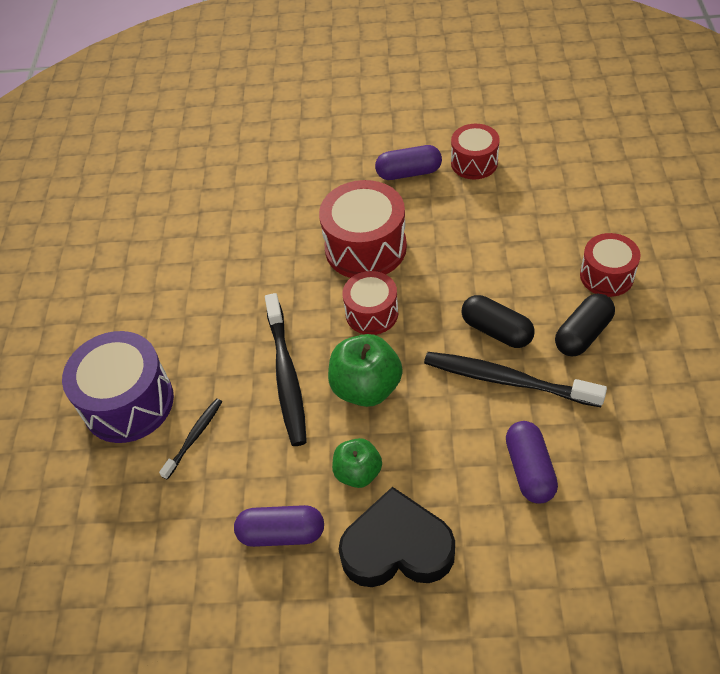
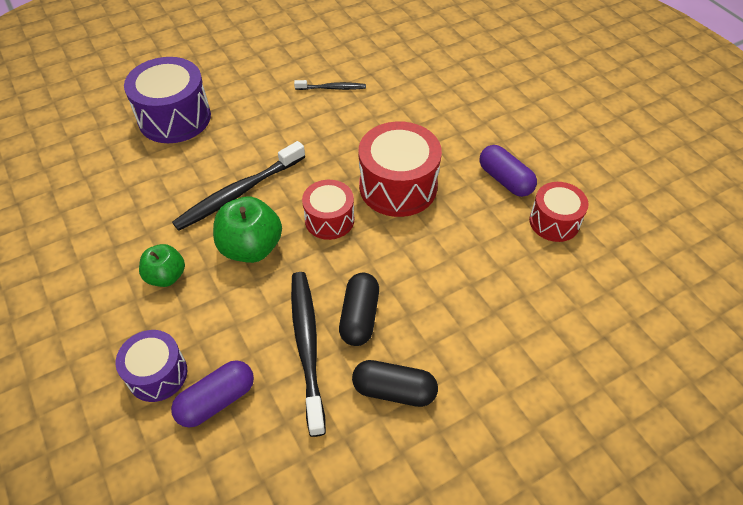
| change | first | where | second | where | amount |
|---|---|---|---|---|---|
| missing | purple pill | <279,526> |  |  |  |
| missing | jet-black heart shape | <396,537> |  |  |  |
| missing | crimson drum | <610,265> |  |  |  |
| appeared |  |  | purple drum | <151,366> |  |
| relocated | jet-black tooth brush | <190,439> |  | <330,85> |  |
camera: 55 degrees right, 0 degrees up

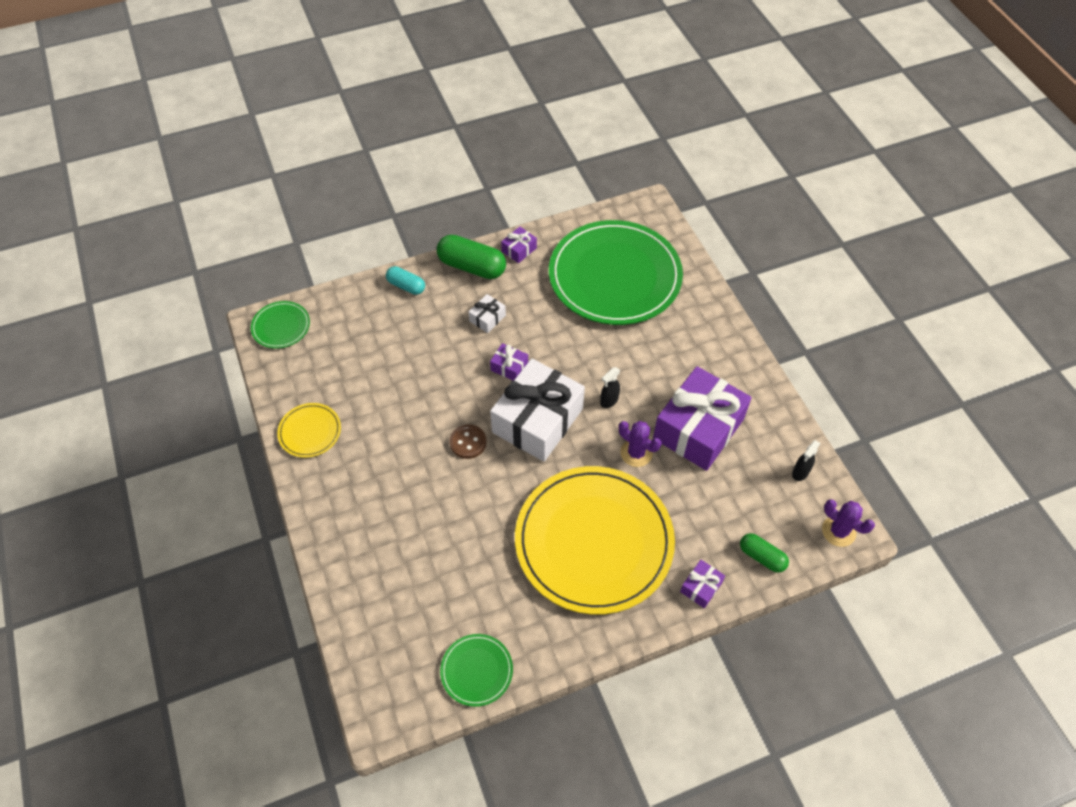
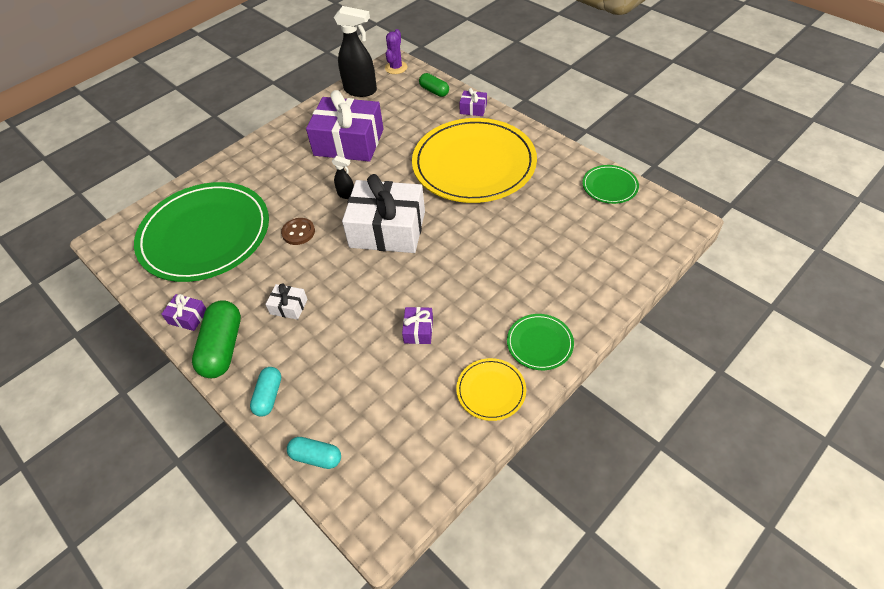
| change | first | where | second | where | amount |
|---|---|---|---|---|---|
| missing | purple prickly plant | <640,444> |  |  |  |
| appeared |  |  | aqua pill | <314,453> |  |
| relocated | leaf-green flat dish | <280,325> |  | <540,342> |  |
| relocated | russet shirt button | <468,441> |  | <298,231> |  |
| relocated | purple gift | <509,361> |  | <417,325> |  |
| spun | leaf-green pill | <764,553> |  | <434,85> | 60 degrees counterclockwise |
| size | jet-black sprayer | <806,460> |  | <355,51> | x2.07 |
camera: 110 degrees left, 5 degrees down

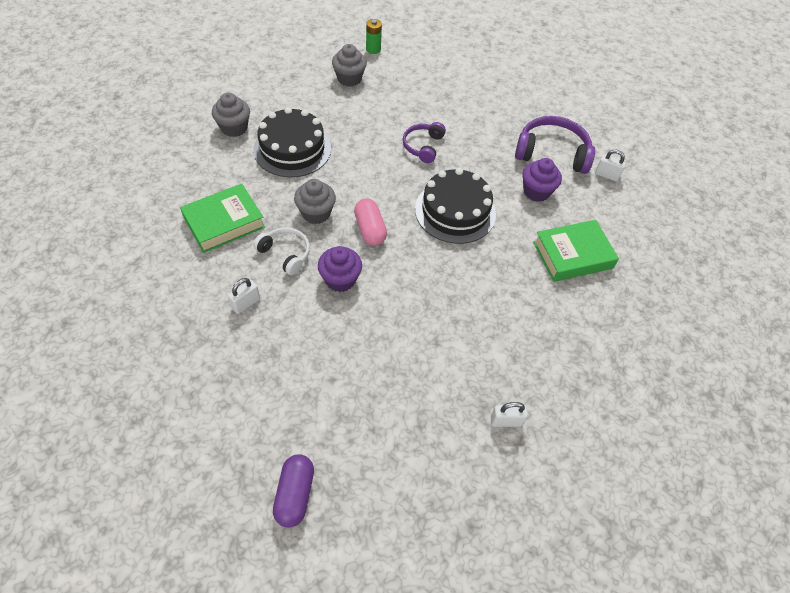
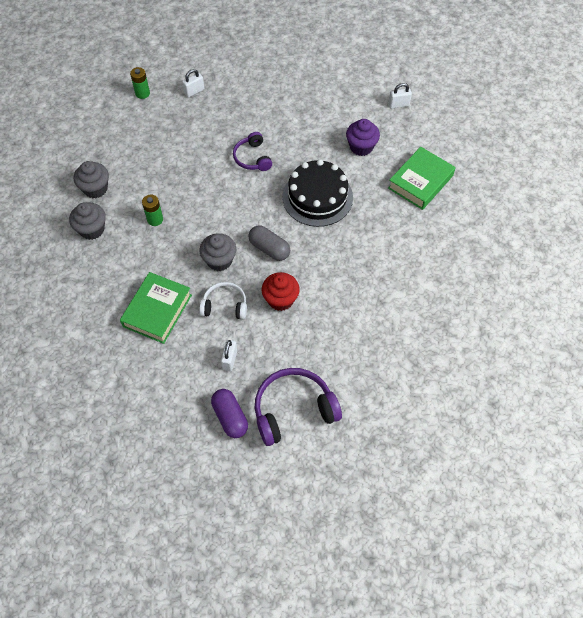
| change | first | where | second | where | amount |
|---|---|---|---|---|---|
| relocated | purple pill | <293,491> |  | <229,413> |  |
| relocated | ash-grey fairy cake | <349,65> |  | <91,179> |  |
| relocated | white padlock | <509,414> |  | <193,83> |  |
| relocated | purple over-ear headphones | <555,145> |  | <298,407> |  |
| exchanged | jet-black layer cake | <292,142> | leaf-green battery | <152,210> |  |
| colour | purple fairy cake | <340,269> | crimson fairy cake | <281,291> |  |
| colour | pink pill | <370,222> | ash-grey pill | <269,243> |  |
camera: 30 degrees left, 5 degrees up

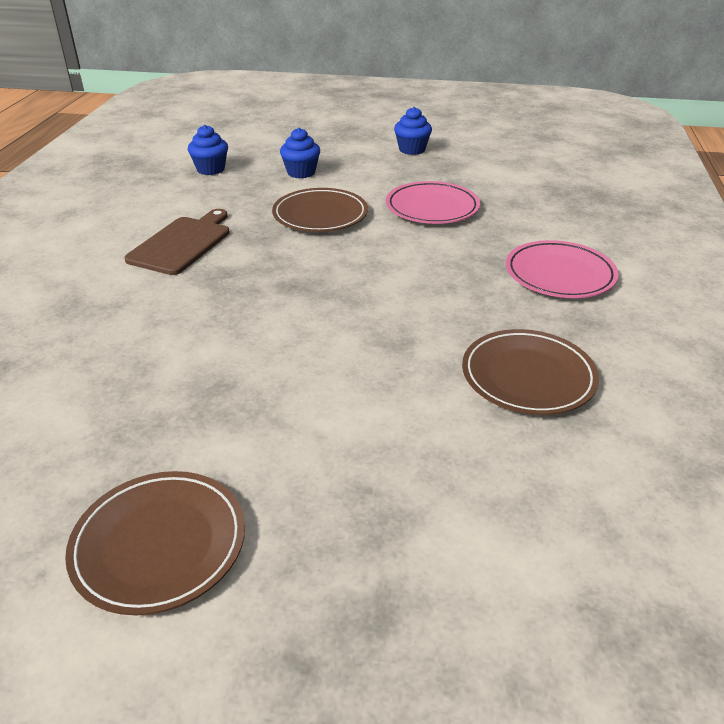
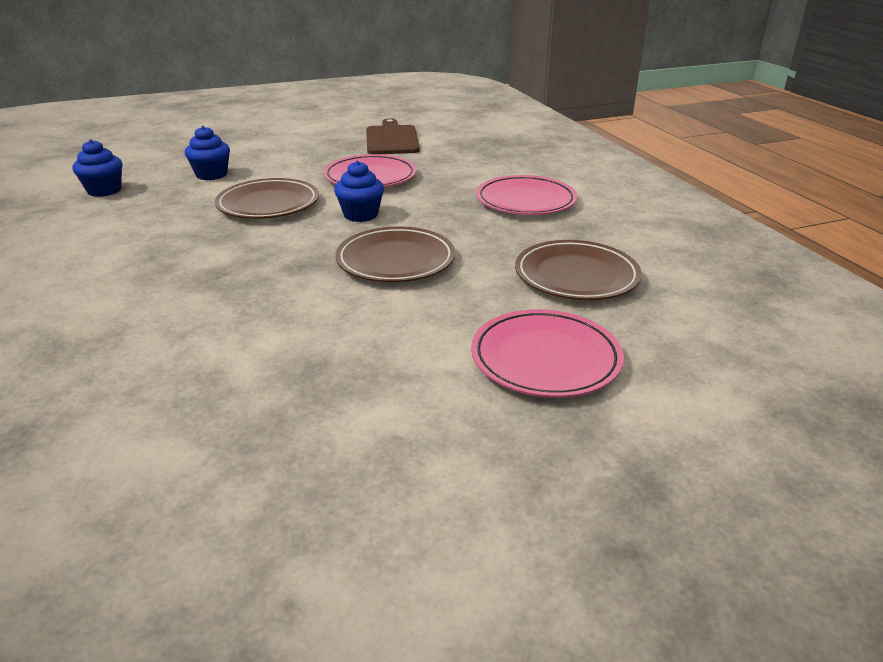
| change | first | where | second | where | amount |
|---|---|---|---|---|---|
| appeared |  |  | pink flat dish | <547,353> |  |
| relocated | russet flat dish | <155,543> |  | <395,254> |  |
| relocated | russet cutting board | <177,242> |  | <393,136> |  |
| relocated | royal blue fairy cake | <413,131> |  | <359,191> |  |
camera: 30 degrees left, 5 degrees down

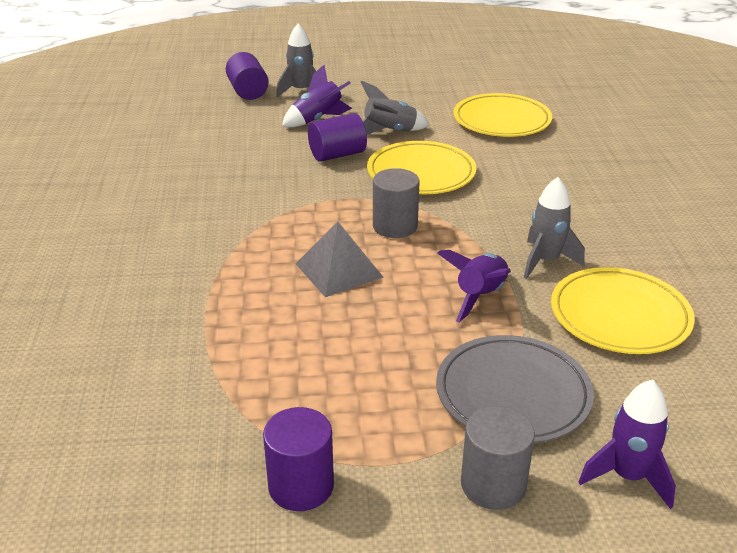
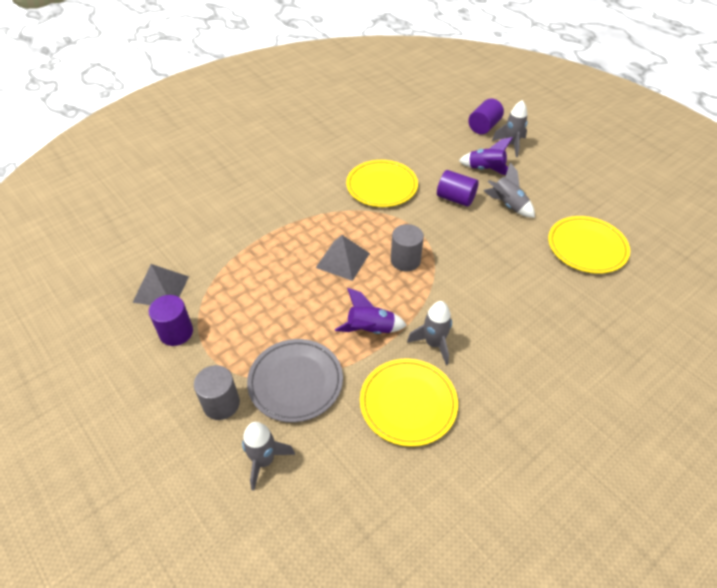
| change | first | where | second | where | amount |
|---|---|---|---|---|---|
| appeared |  |  | ash-grey pyramid shape | <160,284> |  |
| relocated | bright yellow flat dish | <421,167> |  | <382,183> |  |
| colour | purple spaceship | <627,444> | ash-grey spaceship | <268,456> |  |
camera: 55 degrees right, 15 degrees up

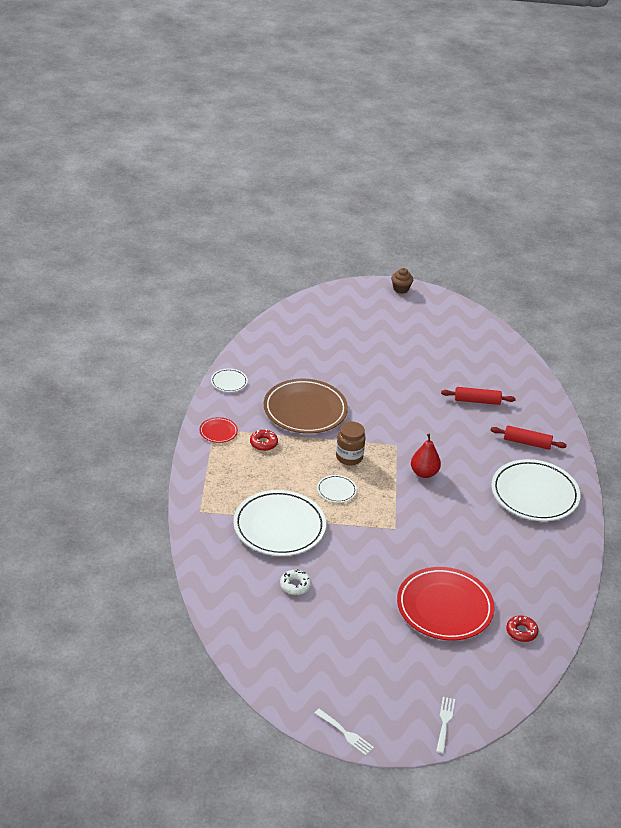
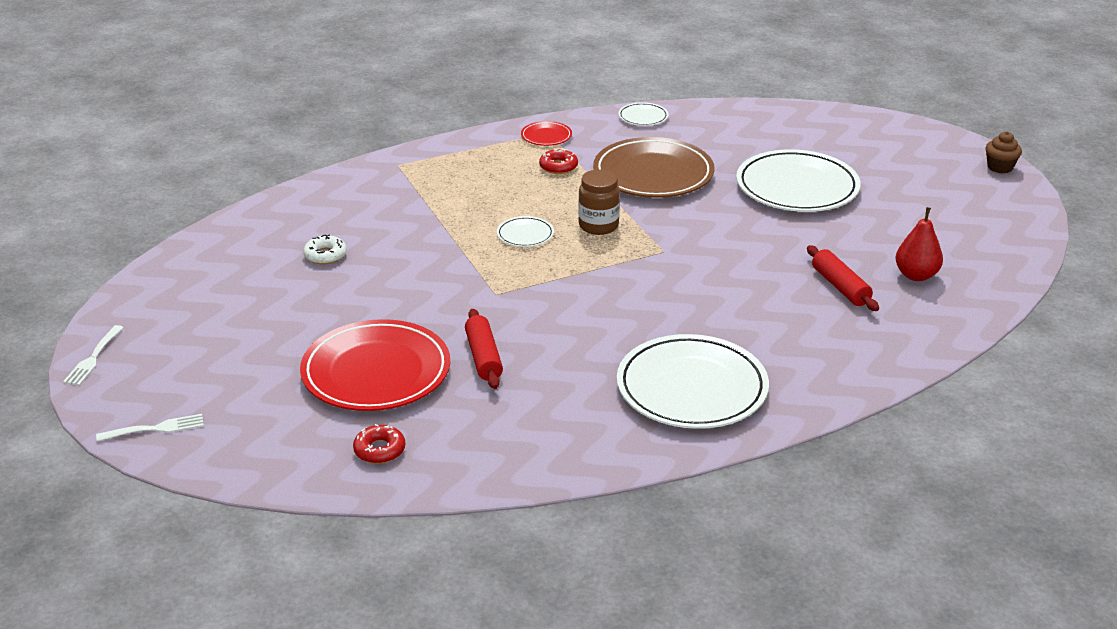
| change | first | where | second | where | amount |
|---|---|---|---|---|---|
| relocated | white flat dish | <279,523> |  | <798,180> |  |
| relocated | crimson pear fruit | <426,456> |  | <919,244> |  |
| relocated | crimson pastry roller | <529,438> |  | <484,349> |  |
camera: 65 degrees right, 5 degrees down

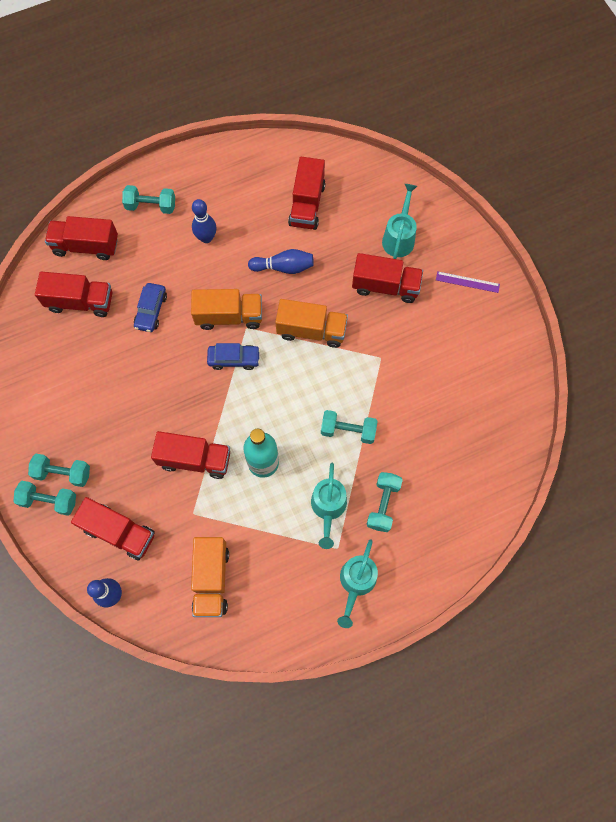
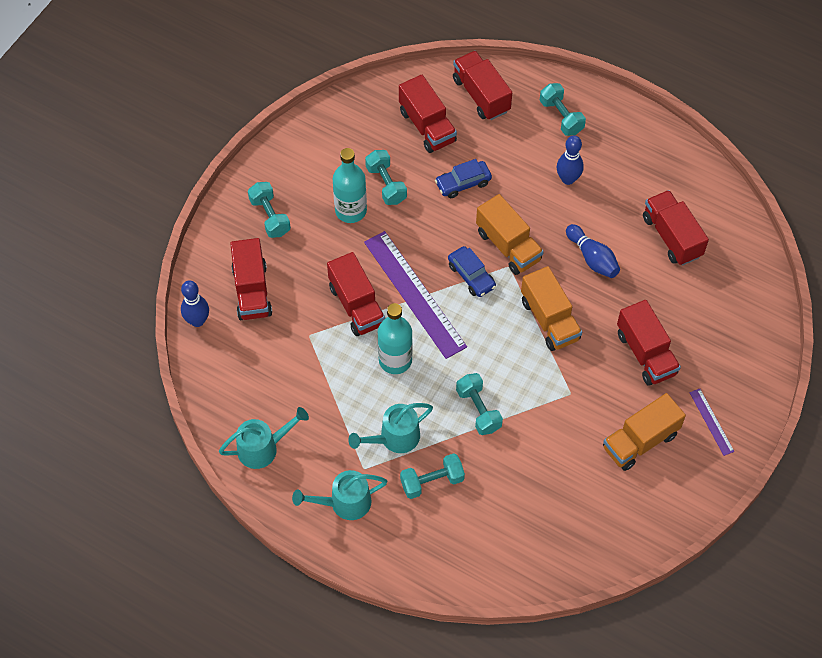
| change | first | where | second | where | amount |
|---|---|---|---|---|---|
| appeared |  |  | aqua bottle | <350,185> |  |
| appeared |  |  | purple ruler | <415,295> |  |
| relocated | aqua hand weight | <44,498> |  | <386,177> |  |
| relocated | orange-coloured truck | <210,577> |  | <644,432> |  |
| relocated | aqua watering can | <399,221> |  | <264,438> |  |
| spun | crimson truck | <306,193> |  | <676,228> | 90 degrees clockwise |
camera: 55 degrees right, 10 degrees down

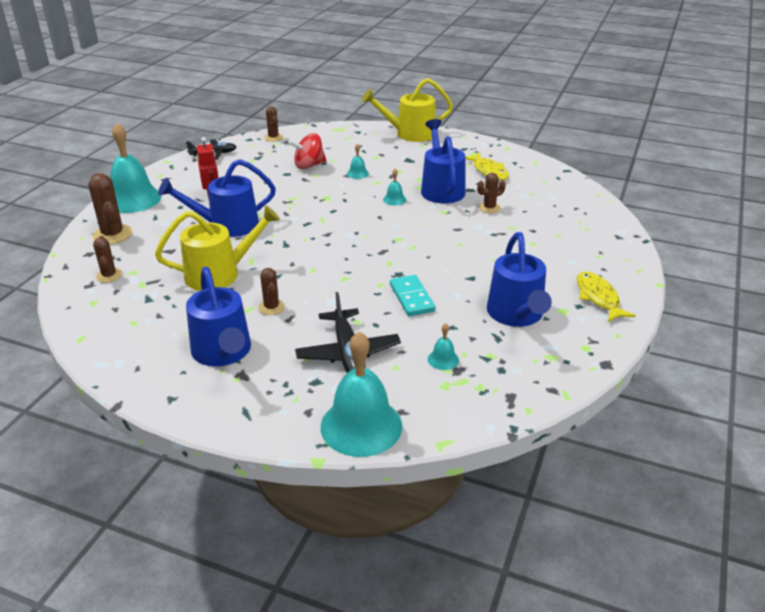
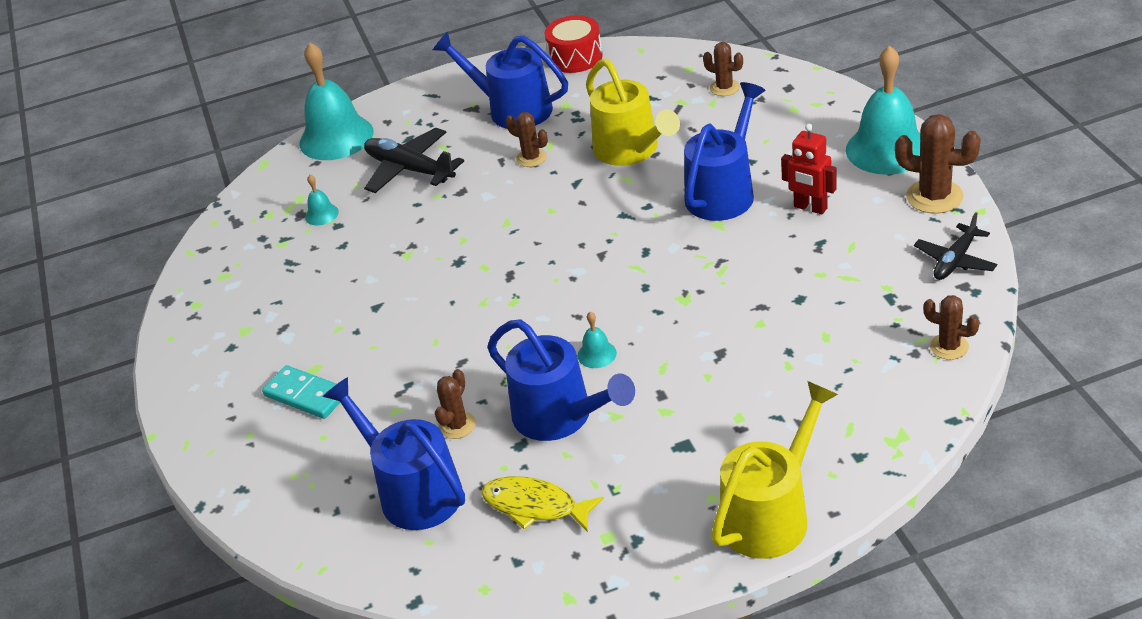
| change | first | where | second | where | amount |
|---|---|---|---|---|---|
| missing | crimson toy top | <307,151> |  |  |  |
| missing | aqua hand bell | <358,161> |  |  |  |
| missing | bright yellow toy fish | <606,297> |  |  |  |
| appeared |  |  | crimson drum | <574,44> |  |
| relocated | russet prickly plant | <110,208> |  | <938,164> |  |
| relocated | aqua domino | <412,295> |  | <301,392> |  |
| relocated | royal blue watering can | <519,279> |  | <394,453> |  |
| spun | bright yellow watering can | <217,248> |  | <633,112> | 60 degrees counterclockwise |
camera: 145 degrees right, 5 degrees up

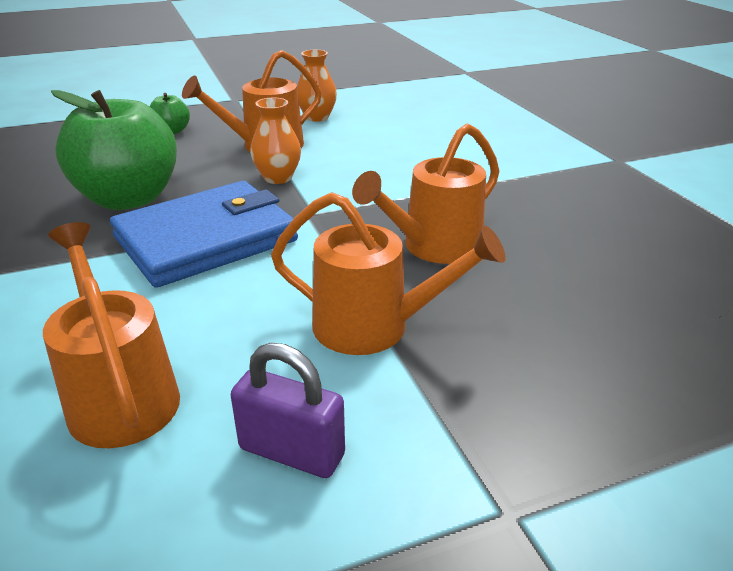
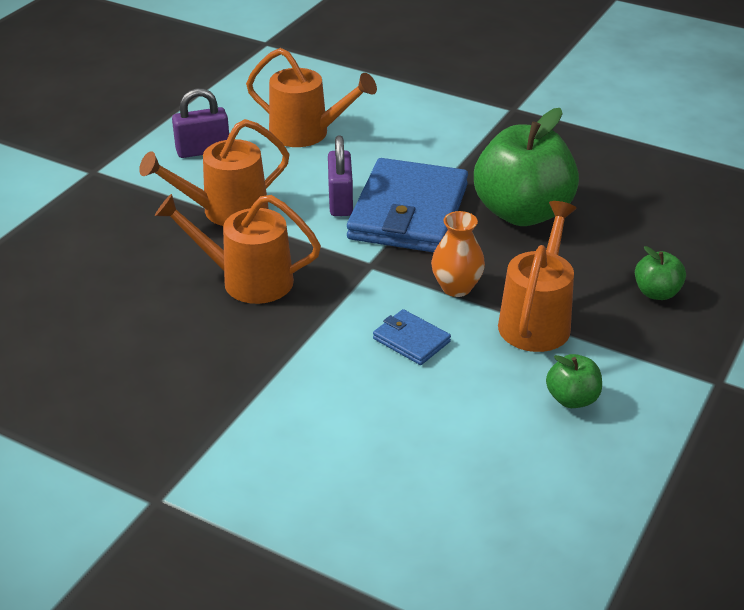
| change | first | where | second | where | amount |
|---|---|---|---|---|---|
| appeared |  |  | purple padlock | <340,175> |  |
| appeared |  |  | royal blue wallet | <412,337> |  |
| exchanged | orange-coloured flower vase | <317,86> | leaf-green apple | <574,381> |  |
| spun | orange-coloured watering can | <425,193> |  | <238,249> | 90 degrees counterclockwise |
camera: 140 degrees right, 5 degrees up

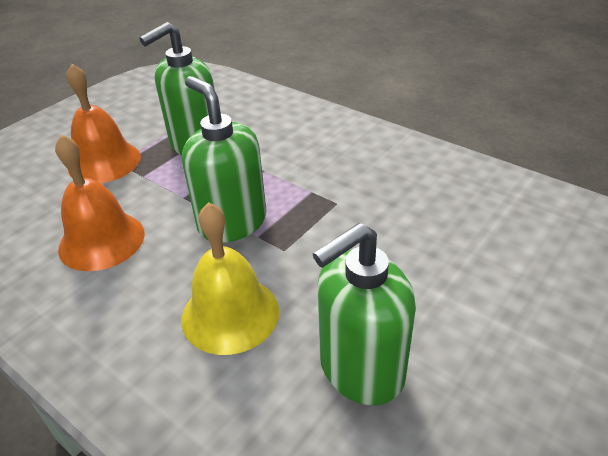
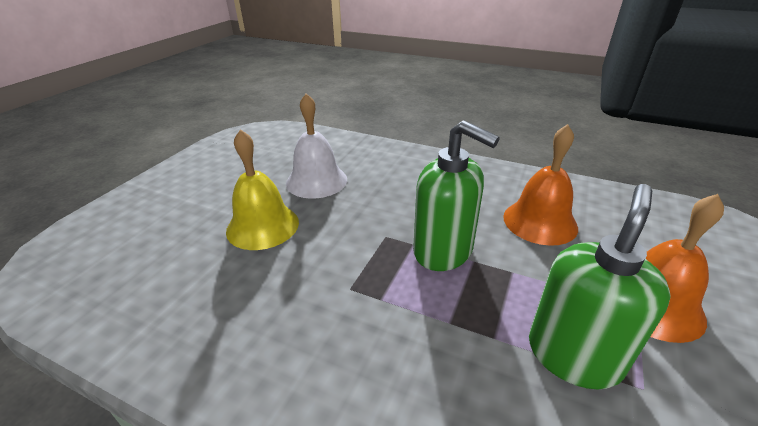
| change | first | where | second | where | amount |
|---|---|---|---|---|---|
| relocated | bright yellow hand bell | <230,278> |  | <262,189> |  |
| exchanged | leaf-green pump bottle | <364,314> | white hand bell | <316,146> |  |
camera: 165 degrees right, 5 degrees down

